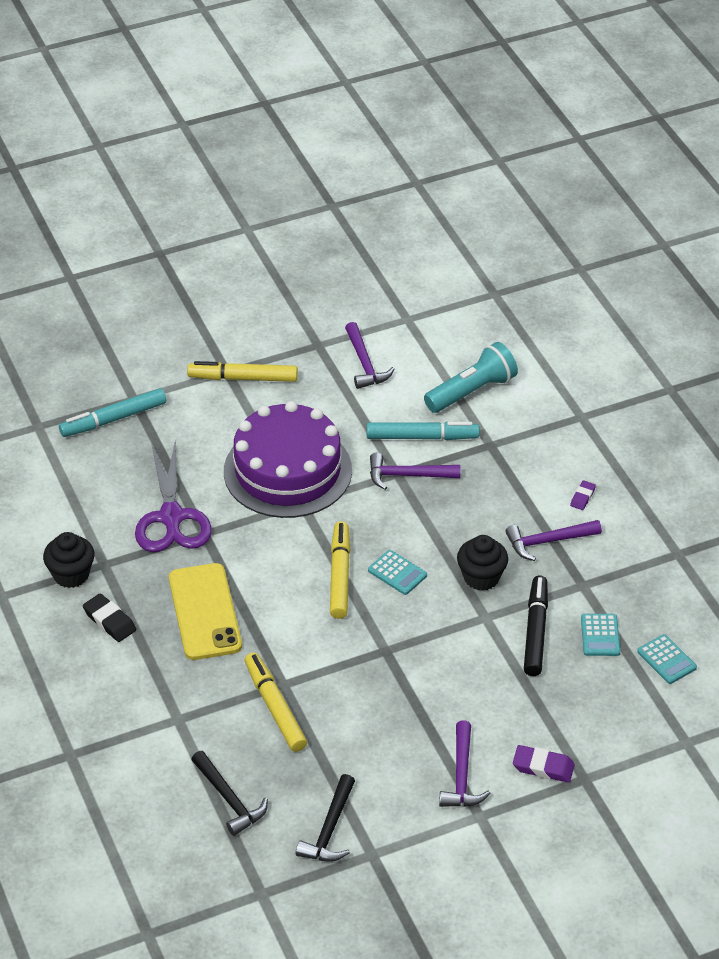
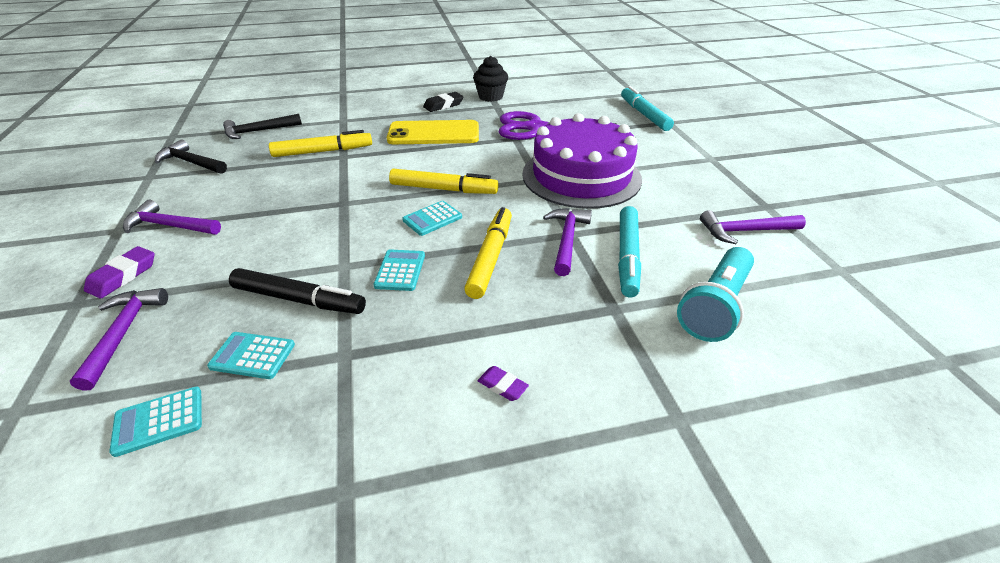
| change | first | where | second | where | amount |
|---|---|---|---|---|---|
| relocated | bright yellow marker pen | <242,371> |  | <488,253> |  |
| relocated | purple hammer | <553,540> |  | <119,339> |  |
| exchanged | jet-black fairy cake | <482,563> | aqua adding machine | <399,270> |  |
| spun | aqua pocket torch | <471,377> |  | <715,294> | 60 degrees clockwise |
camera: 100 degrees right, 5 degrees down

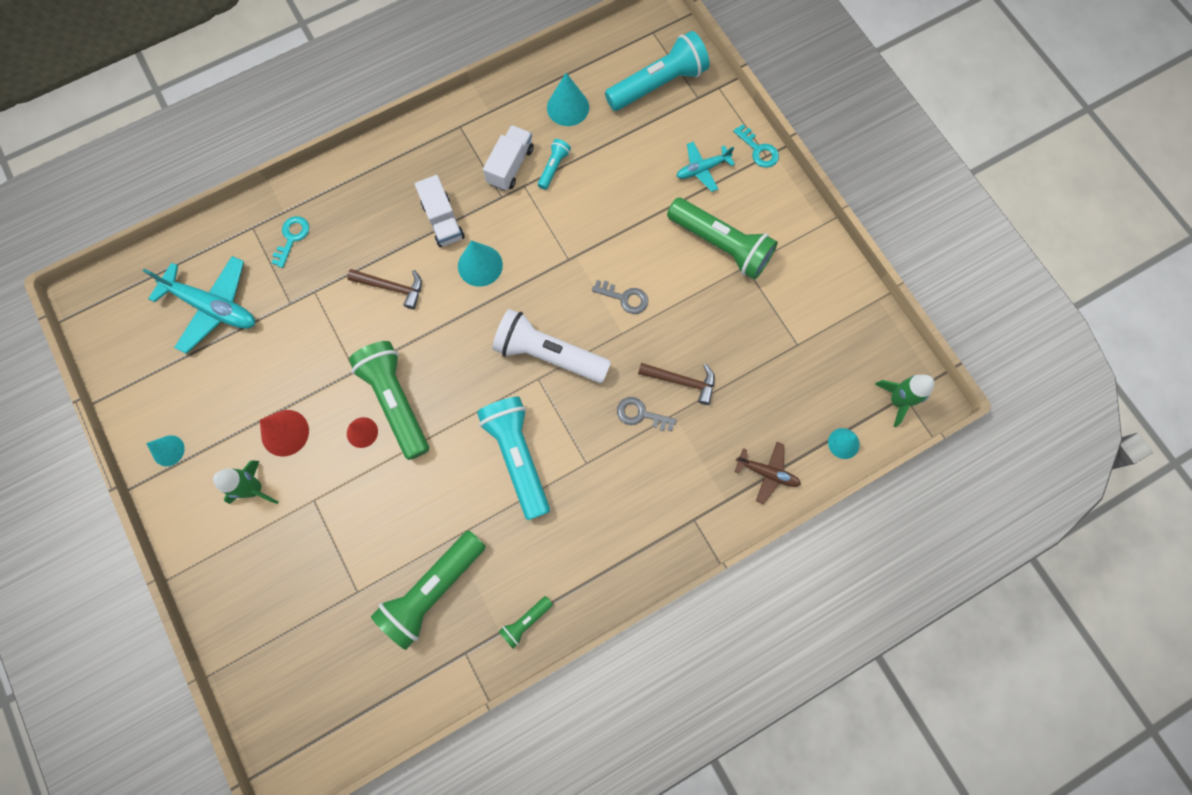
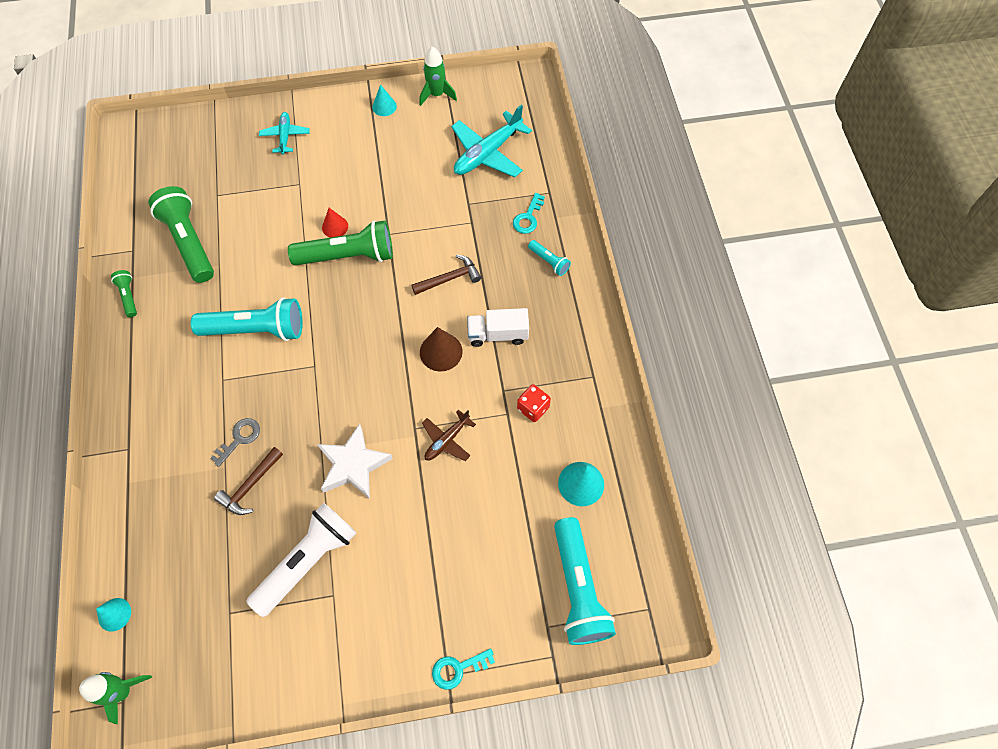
| change | first | where | second | where | amount |
|---|---|---|---|---|---|
| missing | crimson solid cone | <284,433> |  |  |  |
| missing | leaf-green pocket torch | <722,239> |  |  |  |
| relocated | leaf-green spaceship | <246,482> |  | <438,76> |  |
| relocated | white pocket torch | <551,346> |  | <301,560> |  |
| relocated | aqua pocket torch | <554,164> |  | <549,258> |  |
| relocated | aqua toy plane | <706,167> |  | <284,133> |  |
| relocated | russet toy plane | <768,473> |  | <449,435> |  |
| exchanged | white truck | <508,158> | crimson game die | <534,403> |  |
| exchanged | ash-grey latchkey | <620,297> | white star | <355,461> |  |
| colour | aqua solid cone | <480,263> | russet solid cone | <441,349> |  |
| spun | aqua latchkey | <290,242> |  | <529,213> | 75 degrees clockwise |
| spun | russet hammer | <384,289> |  | <446,275> | 150 degrees counterclockwise |
camera: 110 degrees right, 10 degrees down

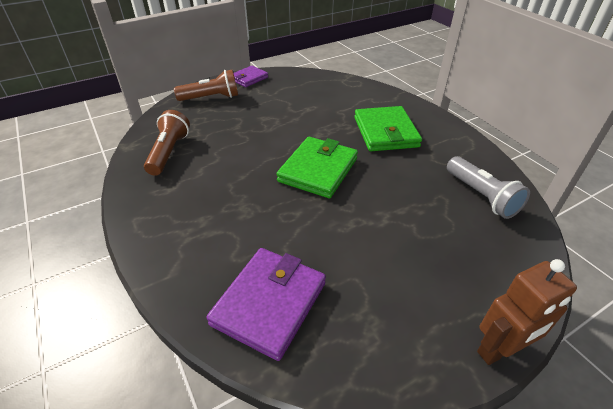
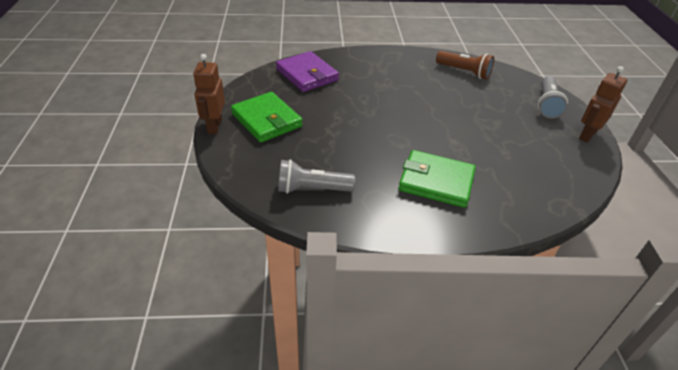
| change | first | where | second | where | amount |
|---|---|---|---|---|---|
| relocated | leaf-green wallet | <317,167> |  | <267,117> |  |
| exchanged | purple wallet | <250,76> | russet toy robot | <603,104> |  |
| colour | russet pocket torch | <206,85> | ash-grey pocket torch | <553,97> |  |
camera: 115 degrees right, 0 degrees up

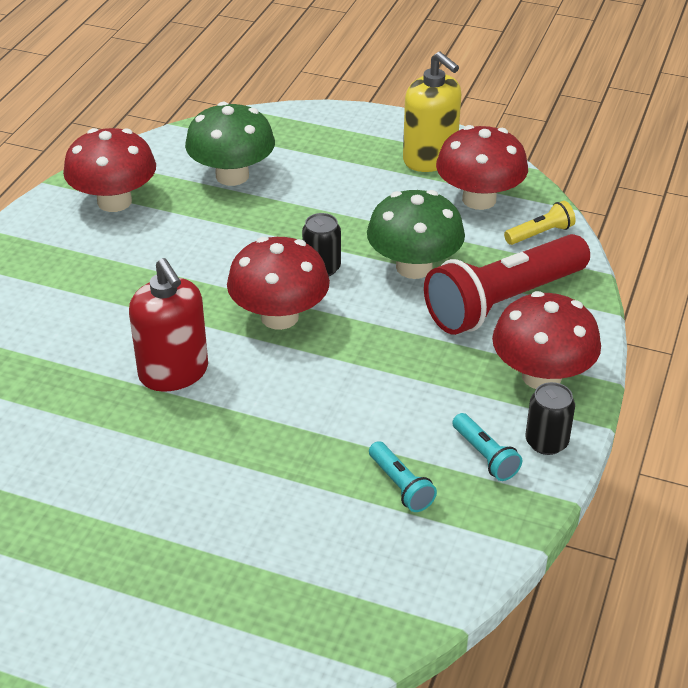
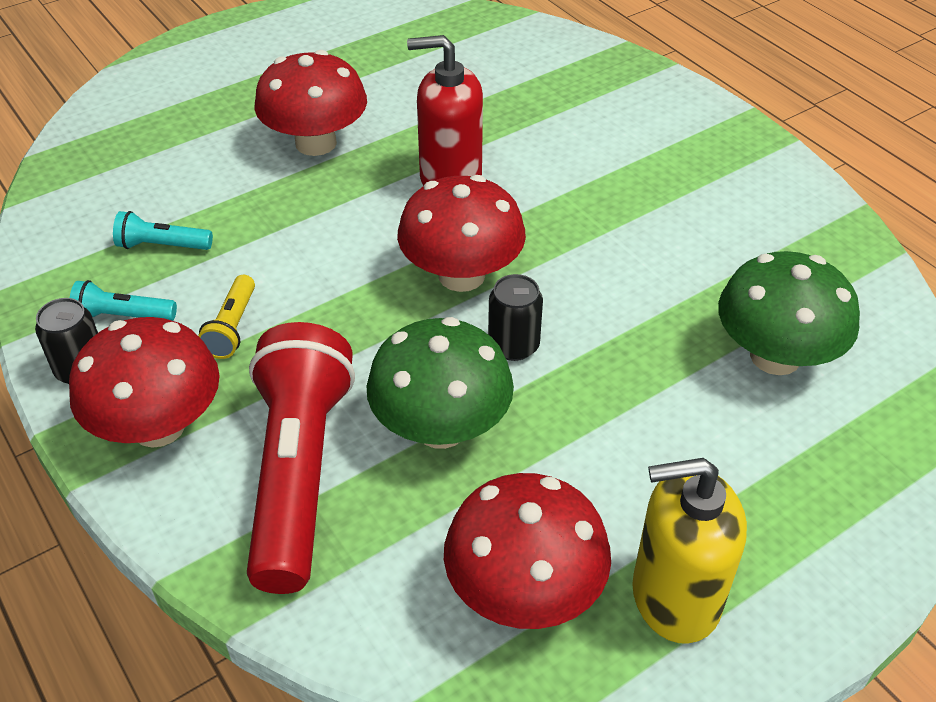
| change | first | where | second | where | amount |
|---|---|---|---|---|---|
| relocated | crimson mushroom | <109,170> |  | <311,103> |  |
| relocated | bright yellow pocket torch | <540,223> |  | <226,317> |  |
camera: 125 degrees right, 5 degrees up

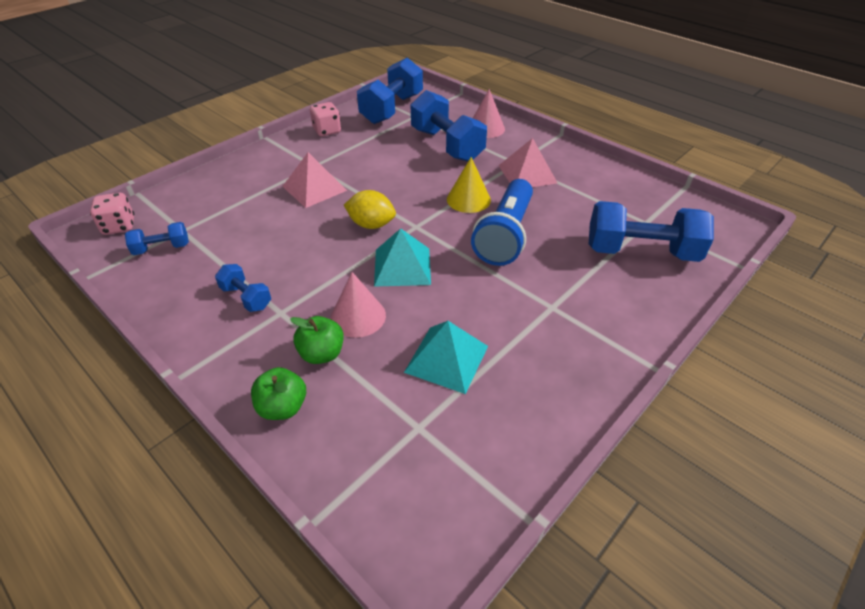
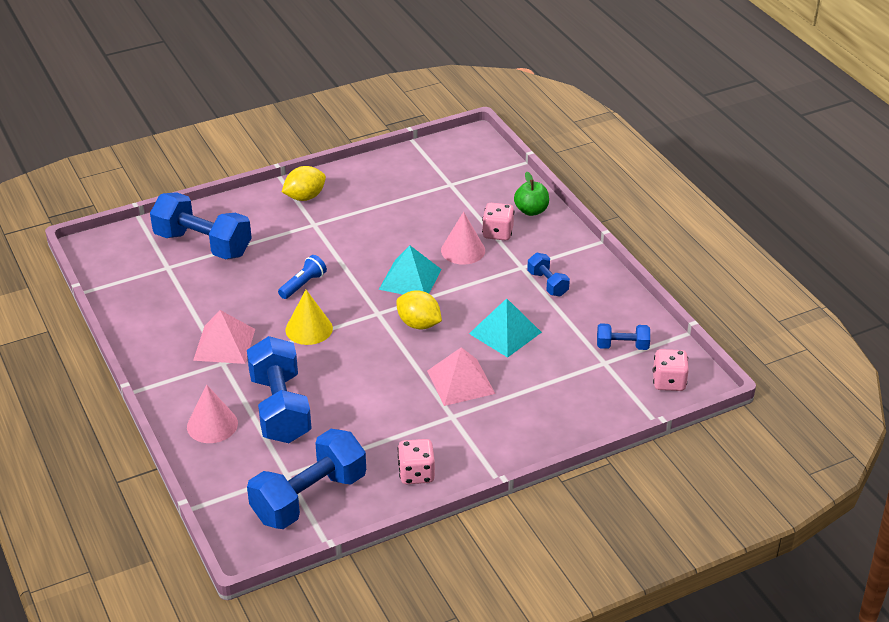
| change | first | where | second | where | amount |
|---|---|---|---|---|---|
| appeared |  |  | bright yellow citrus fruit | <304,183> |  |
| relocated | aqua pyramid shape | <446,357> |  | <505,328> |  |
| exchanged | leaf-green apple | <317,340> | pink game die | <498,222> |  |
| size | royal blue pocket torch | <502,222> |  | <302,277> | x0.50 |
camera: 160 degrees left, 5 degrees down

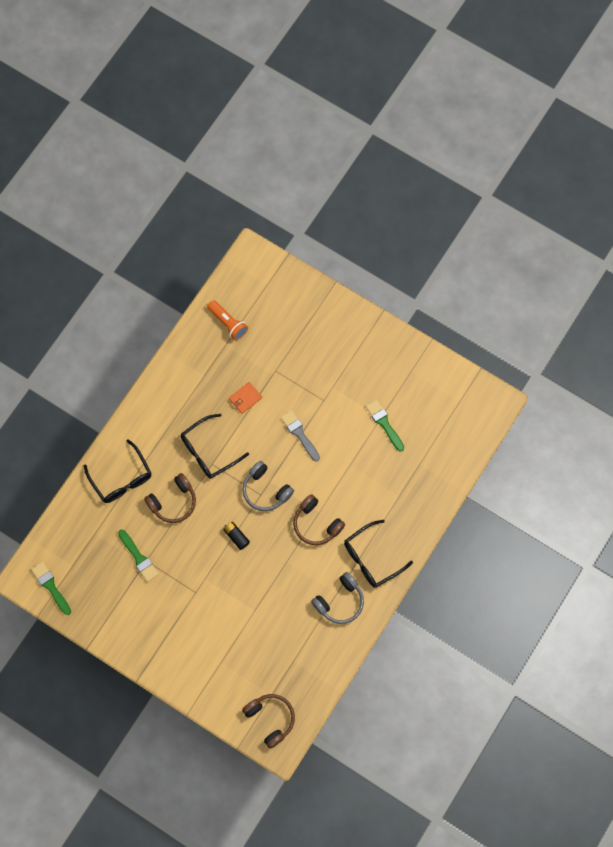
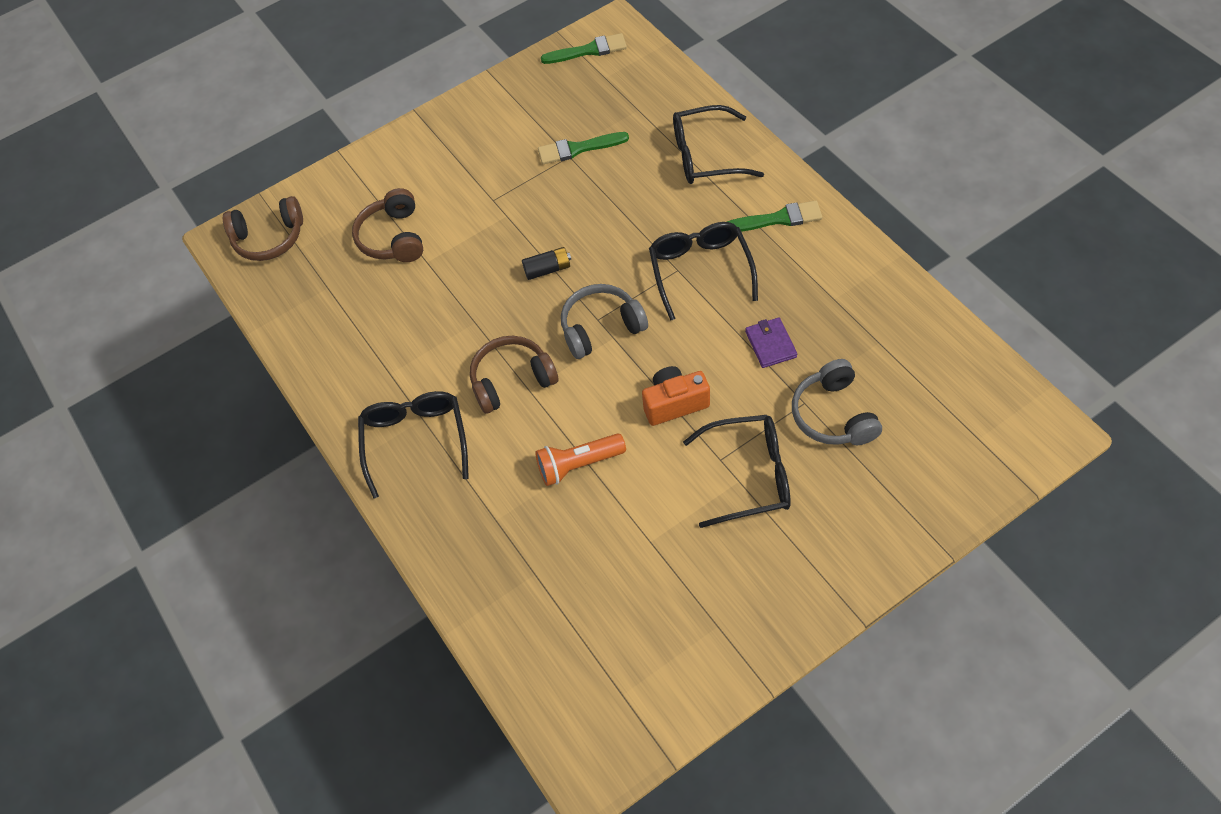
| change | first | where | second | where | amount |
|---|---|---|---|---|---|
| appeared |  |  | jet-black glasses | <737,471> |  |
| relocated | russet over-ear headphones | <170,498> |  | <387,225> |  |
| relocated | orange-coloured pocket torch | <227,320> |  | <580,459> |  |
| relocated | ash-grey over-ear headphones | <337,598> |  | <837,402> |  |
| relocated | leaf-green paintbrush | <385,426> |  | <774,216> |  |
| exchanged | ash-grey paintbrush | <300,435> | orange-coloured photo camera | <676,396> |  |
| colour | orange-coloured wallet | <245,398> | purple wallet | <771,342> |  |
camera: 120 degrees right, 15 degrees down

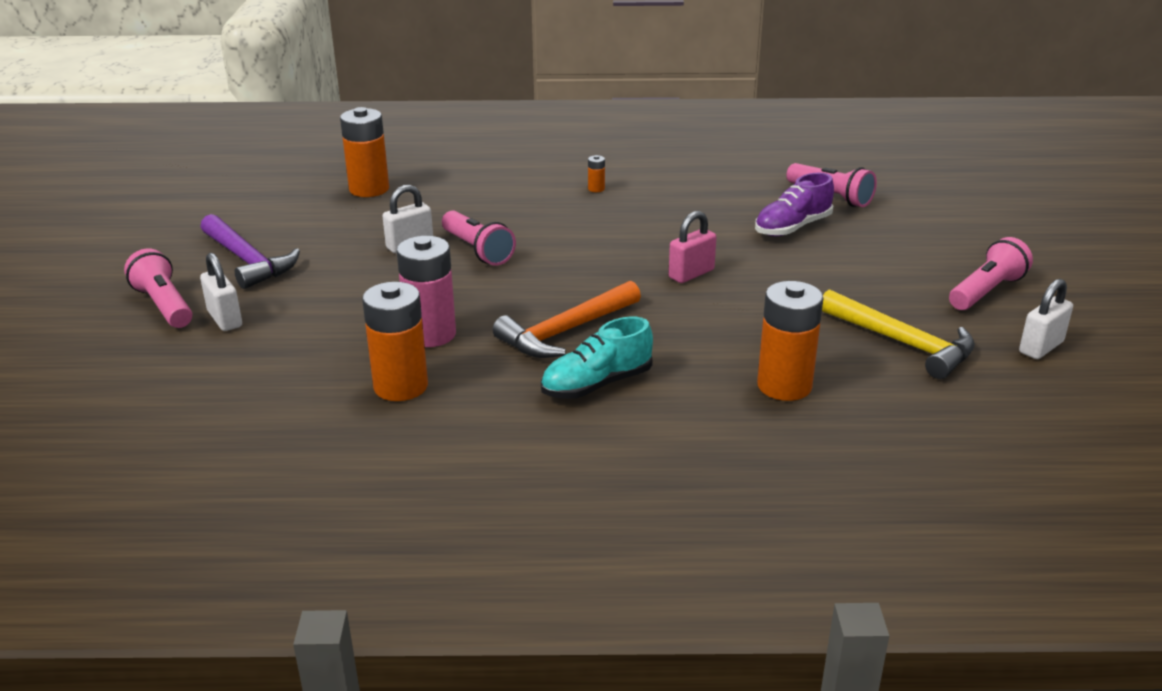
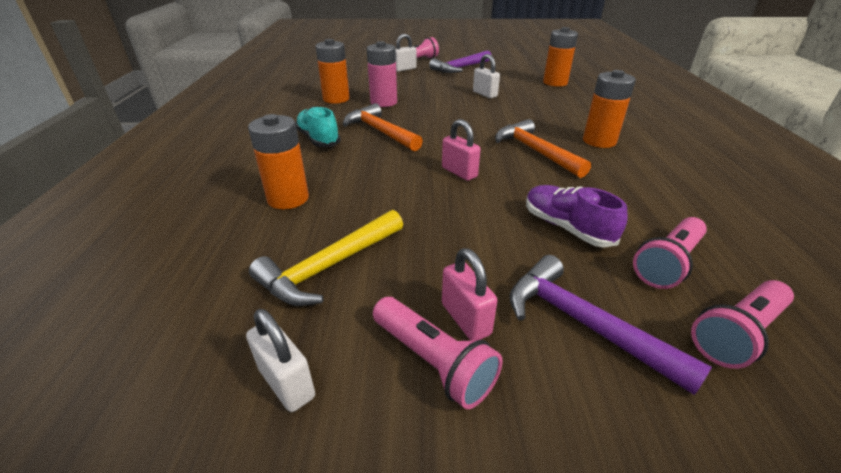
| change | first | where | second | where | amount |
|---|---|---|---|---|---|
| appeared |  |  | pink padlock | <469,294> |  |
| appeared |  |  | orange-coloured hammer | <543,148> |  |
| appeared |  |  | purple hammer | <610,325> |  |
| relocated | pink pocket torch | <479,238> |  | <742,324> |  |
| size | orange-coloured battery | <596,173> |  | <609,109> | x2.38 |
camera: 90 degrees right, 5 degrees up

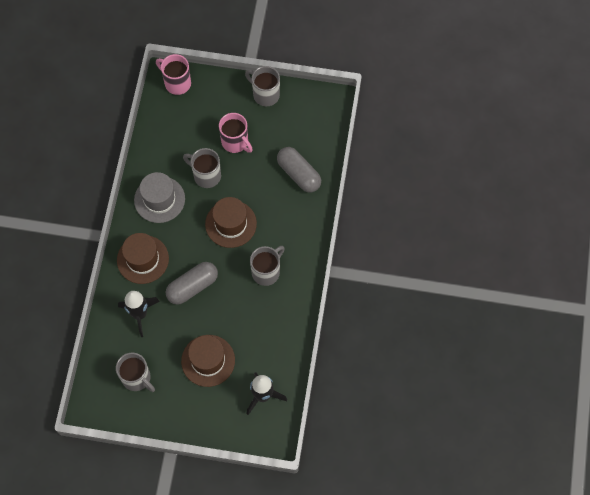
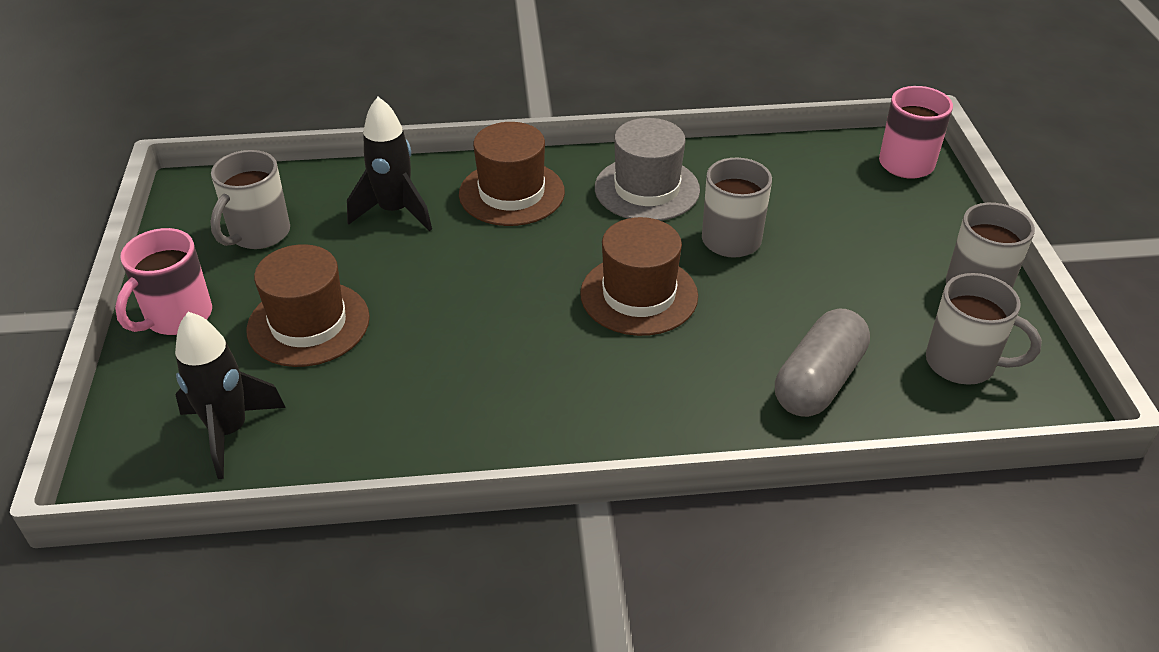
| change | first | where | second | where | amount |
|---|---|---|---|---|---|
| missing | ash-grey pill | <192,283> |  |  |  |
| relocated | pink coffee mug | <236,133> |  | <163,281> |  |
| relocated | ash-grey coffee mug | <267,266> |  | <984,329> |  |
camera: 75 degrees right, 25 degrees down

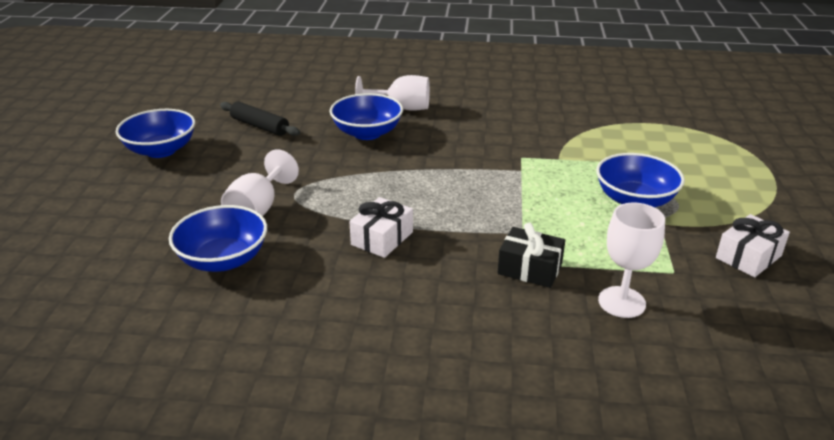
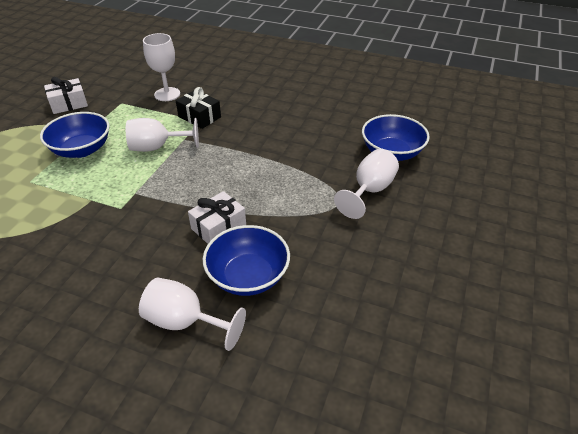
| change | first | where | second | where | amount |
|---|---|---|---|---|---|
| missing | royal blue bowl | <155,133> |  |  |  |
| missing | jet-black pastry roller | <260,118> |  |  |  |
| appeared |  |  | white chalice | <162,135> |  |
| relocated | white gift | <381,227> |  | <217,217> |  |
camera: 165 degrees left, 10 degrees up

